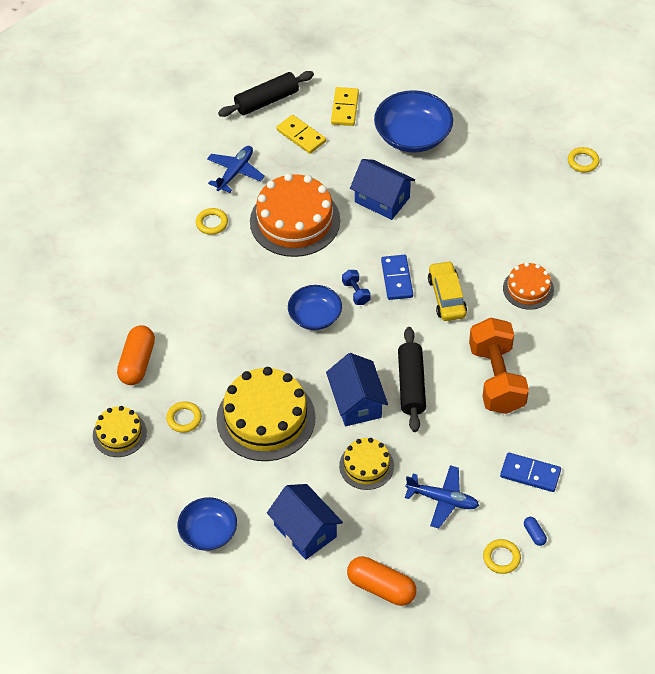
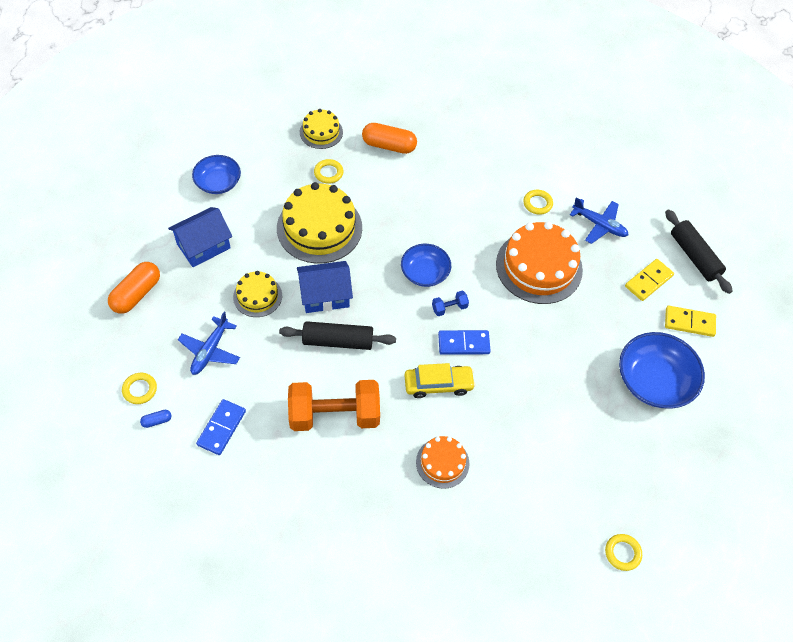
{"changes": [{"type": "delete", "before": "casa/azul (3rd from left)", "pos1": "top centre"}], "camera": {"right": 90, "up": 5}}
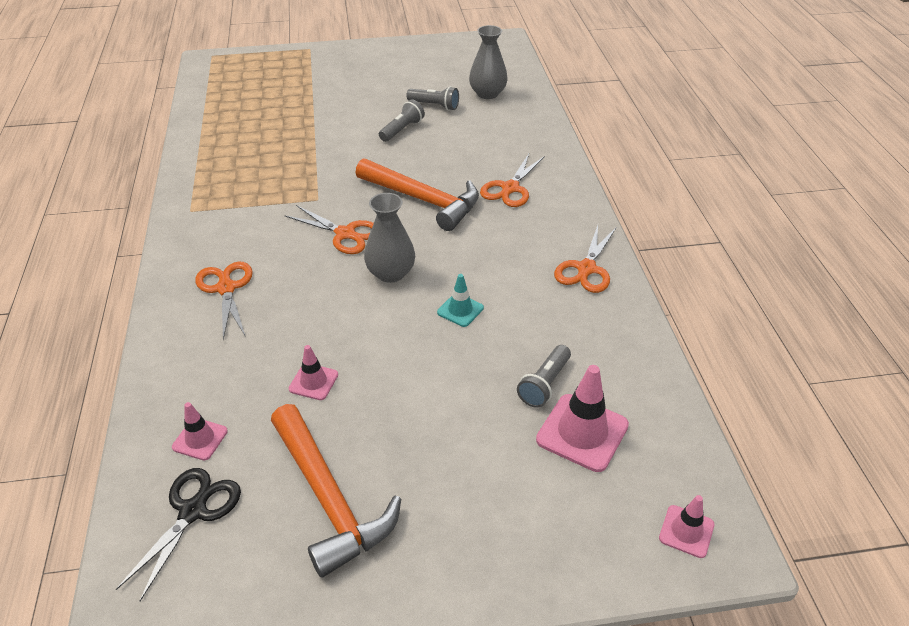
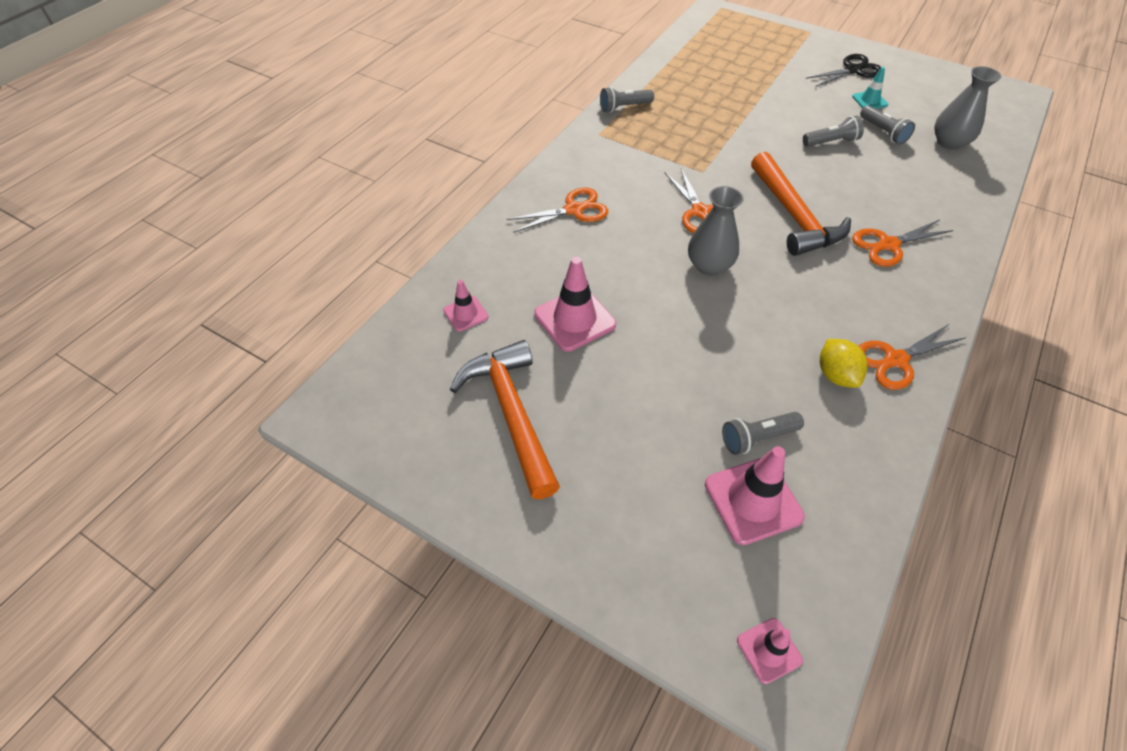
{"changes": [{"type": "insert", "after": "lámpara de mano/gris (1st from left)", "pos2": "top centre"}, {"type": "insert", "after": "limón/amarillo", "pos2": "middle right"}, {"type": "move", "before": "tijeras/negro", "pos1": "bottom left", "pos2": "top right"}, {"type": "move", "before": "cono de tráfico/turquesa", "pos1": "centre", "pos2": "top right"}, {"type": "rotate", "before": "tijeras/naranja (1st from left)", "pos1": "middle left", "pos2": "top centre", "turn": 45}, {"type": "rotate", "before": "martillo/naranja (1st from left)", "pos1": "bottom centre", "pos2": "centre", "turn": 150}, {"type": "resize", "before": "cono de tráfico/rosa (2nd from left)", "pos1": "centre", "pos2": "centre", "scale": 1.76}], "camera": {"right": 40, "up": 10}}
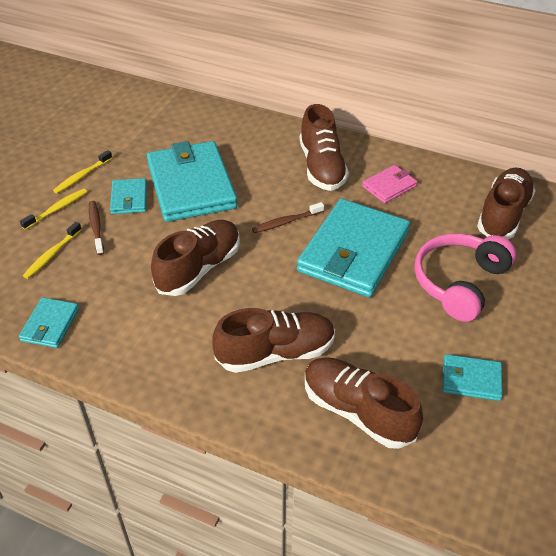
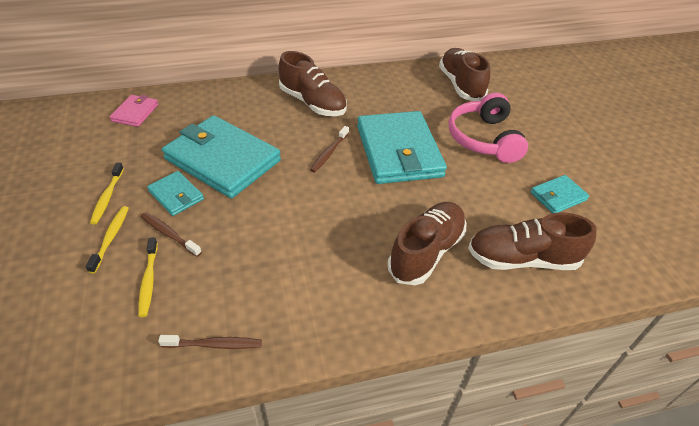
{"changes": [{"type": "delete", "before": "zapato/marrón (1st from left)", "pos1": "centre"}, {"type": "move", "before": "cartera/rosa", "pos1": "top right", "pos2": "top left"}, {"type": "replace", "before": "cartera/turquesa (1st from left)", "after": "cepillo de dientes/marrón (2nd from left)", "pos1": "middle left", "pos2": "bottom left"}], "camera": {"right": -40, "up": 0}}
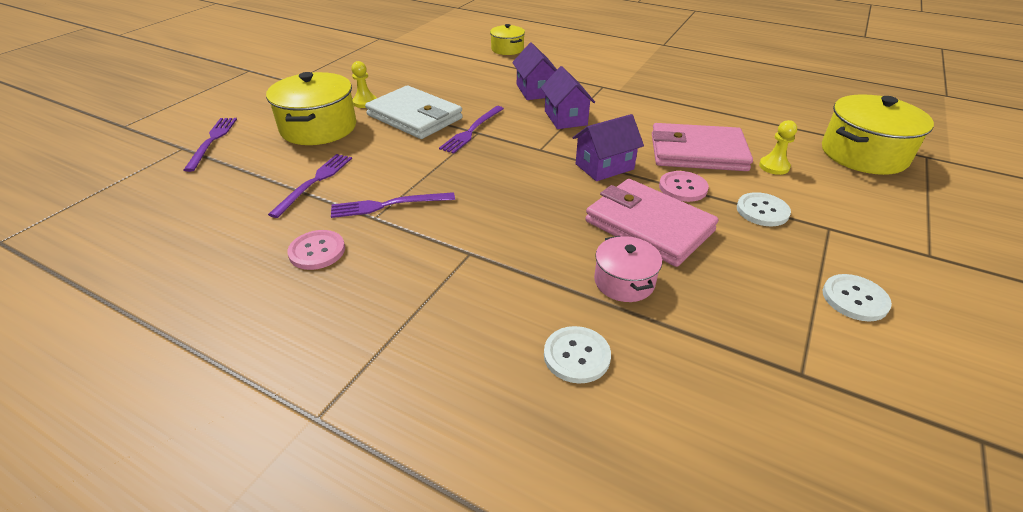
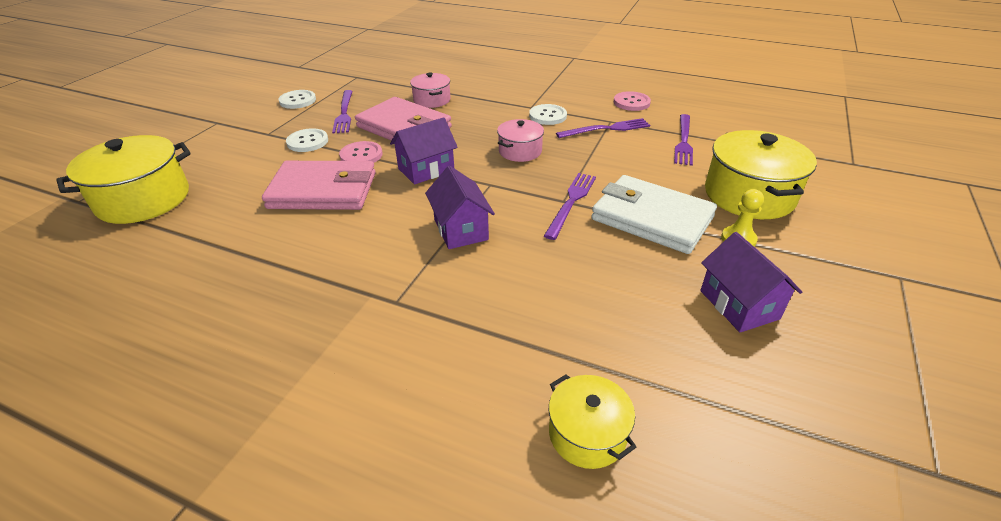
{"changes": [{"type": "delete", "before": "peón/amarillo (2nd from left)", "pos1": "top right"}, {"type": "insert", "after": "olla/rosa (2nd from left)", "pos2": "top centre"}, {"type": "move", "before": "tenedor/morado (1st from left)", "pos1": "top left", "pos2": "top centre"}, {"type": "move", "before": "casa/morado (1st from left in the first image)", "after": "casa/morado (3rd from left)", "pos1": "top centre", "pos2": "middle right"}, {"type": "move", "before": "botón/blanco (1st from left in the first image)", "after": "botón/blanco (3rd from left)", "pos1": "bottom centre", "pos2": "top centre"}], "camera": {"right": 175, "up": 0}}
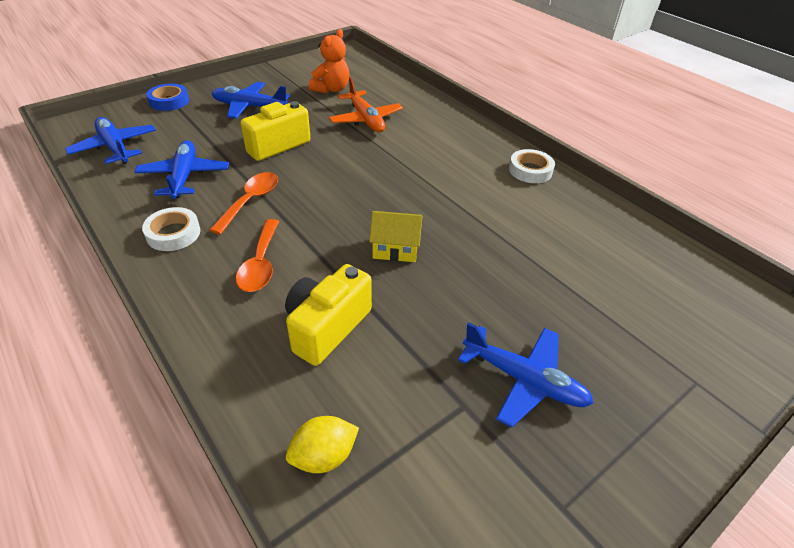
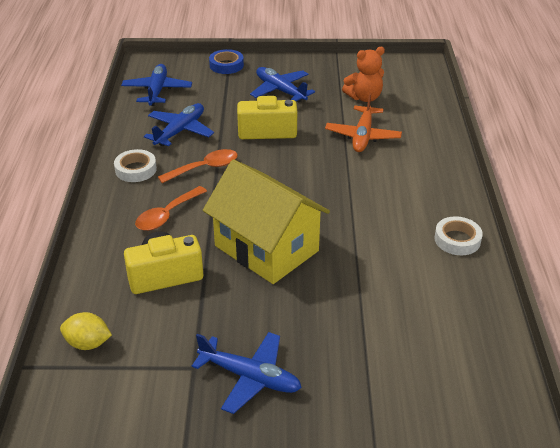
{"changes": [{"type": "rotate", "before": "avión/azul (4th from left in the first image)", "pos1": "bottom centre", "pos2": "bottom centre", "turn": -45}, {"type": "resize", "before": "casa/amarillo", "pos1": "centre", "pos2": "centre", "scale": 2.16}], "camera": {"right": 40, "up": -5}}
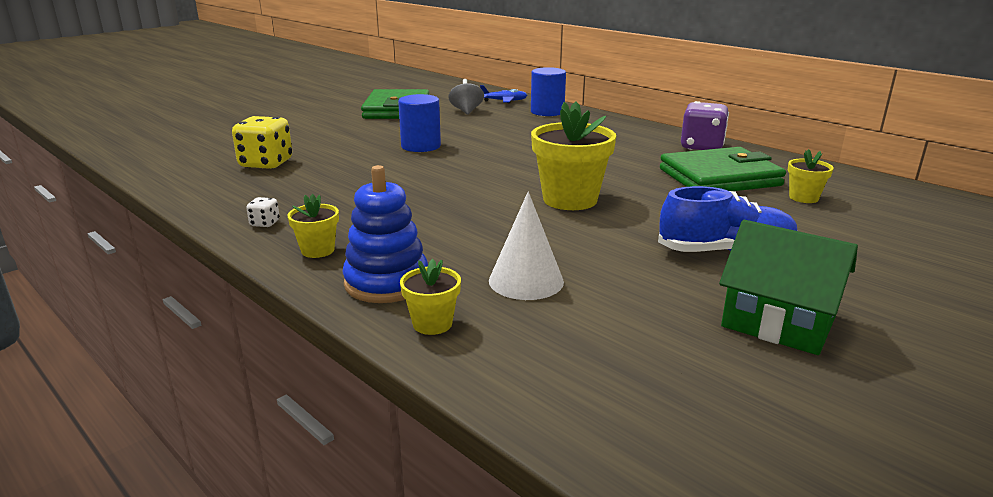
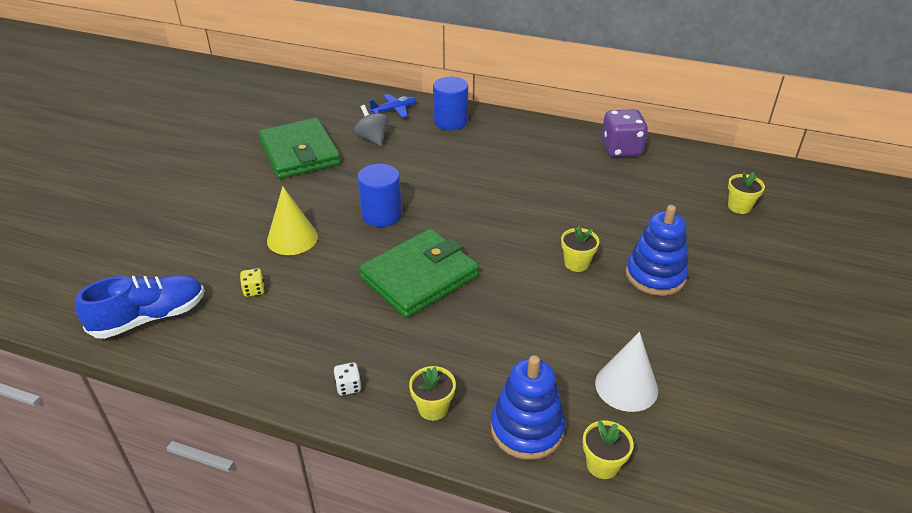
{"changes": [{"type": "delete", "before": "casa/verde", "pos1": "middle right"}, {"type": "insert", "after": "cono/amarillo", "pos2": "middle left"}, {"type": "insert", "after": "juguete apilable/azul (2nd from left)", "pos2": "middle right"}, {"type": "move", "before": "zapato/azul", "pos1": "middle right", "pos2": "middle left"}, {"type": "move", "before": "cartera/verde (2nd from left)", "pos1": "middle right", "pos2": "centre"}, {"type": "resize", "before": "dado/amarillo", "pos1": "top left", "pos2": "middle left", "scale": 0.45}, {"type": "resize", "before": "maceta/amarillo (3rd from left in the first image)", "pos1": "top centre", "pos2": "centre", "scale": 0.51}], "camera": {"right": -25, "up": 15}}
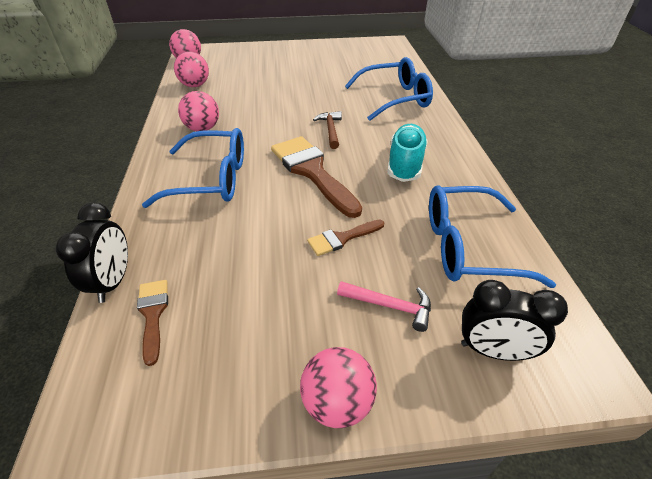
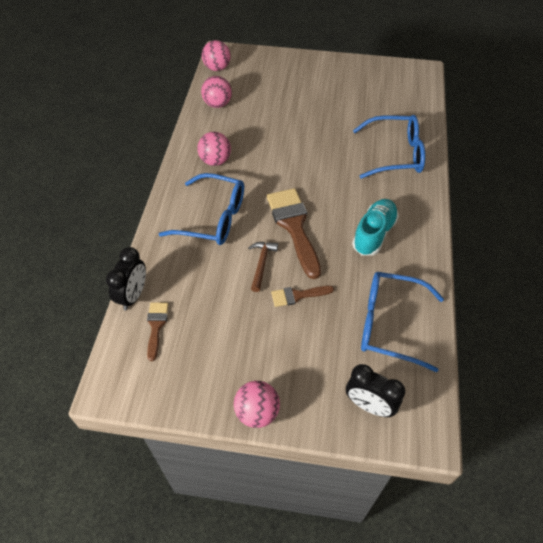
{"changes": [{"type": "delete", "before": "martillo/rosa", "pos1": "centre"}, {"type": "move", "before": "martillo/marrón", "pos1": "top centre", "pos2": "centre"}], "camera": {"right": 15, "up": 10}}
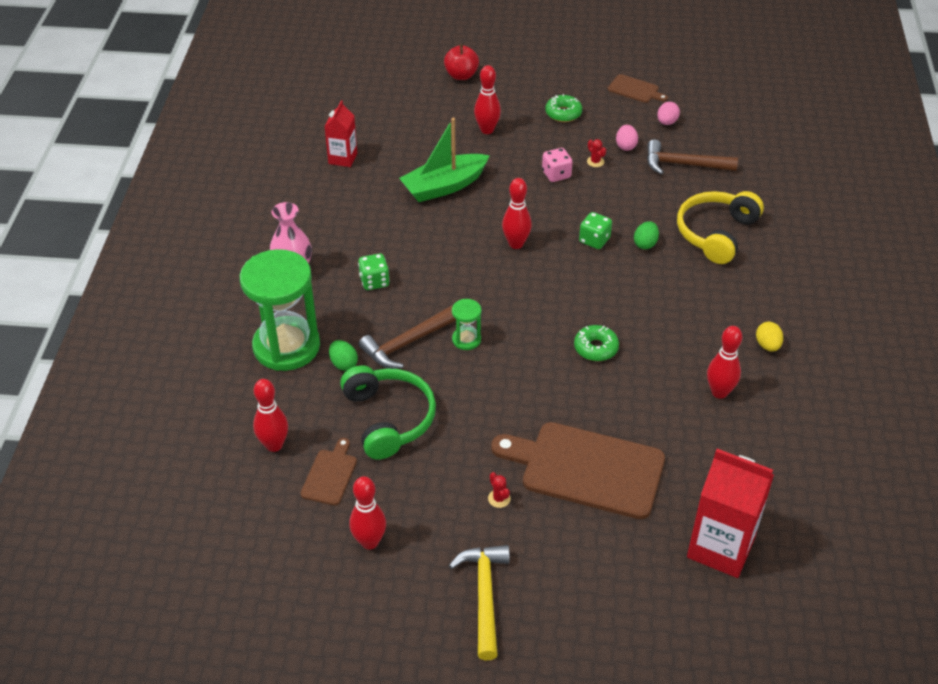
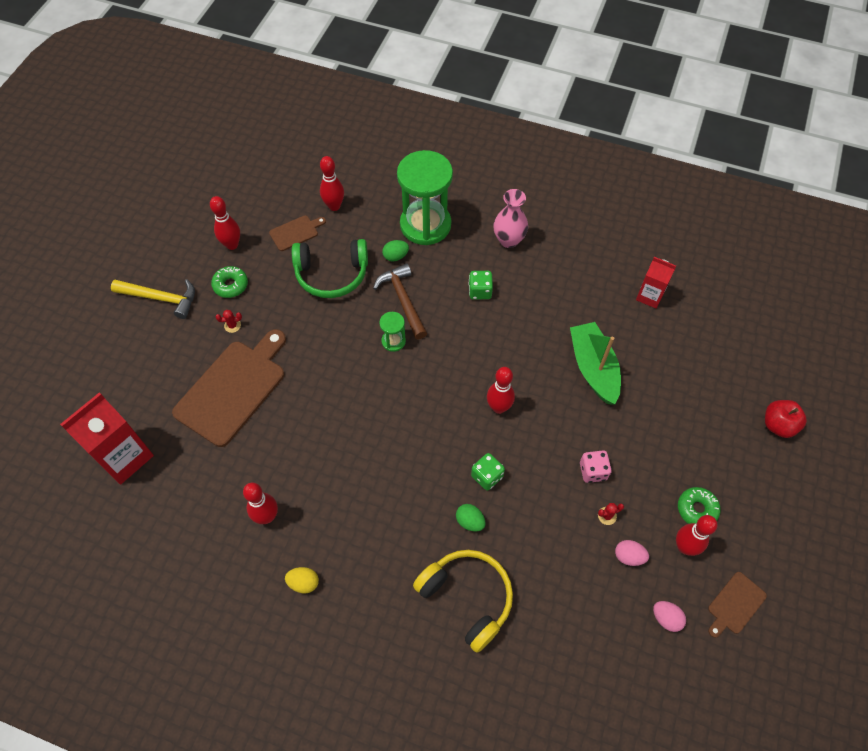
{"changes": [{"type": "delete", "before": "martillo/marrón (2nd from left)", "pos1": "top right"}, {"type": "move", "before": "bolo/rojo (3rd from left in the first image)", "after": "bolo/rojo (5th from left)", "pos1": "top centre", "pos2": "bottom right"}, {"type": "move", "before": "rosquilla/verde (2nd from left in the first image)", "after": "rosquilla/verde (1st from left)", "pos1": "centre", "pos2": "middle left"}, {"type": "rotate", "before": "tabla de cortar/marrón (1st from left in the first image)", "pos1": "bottom centre", "pos2": "top centre", "turn": -60}], "camera": {"right": 105, "up": 15}}
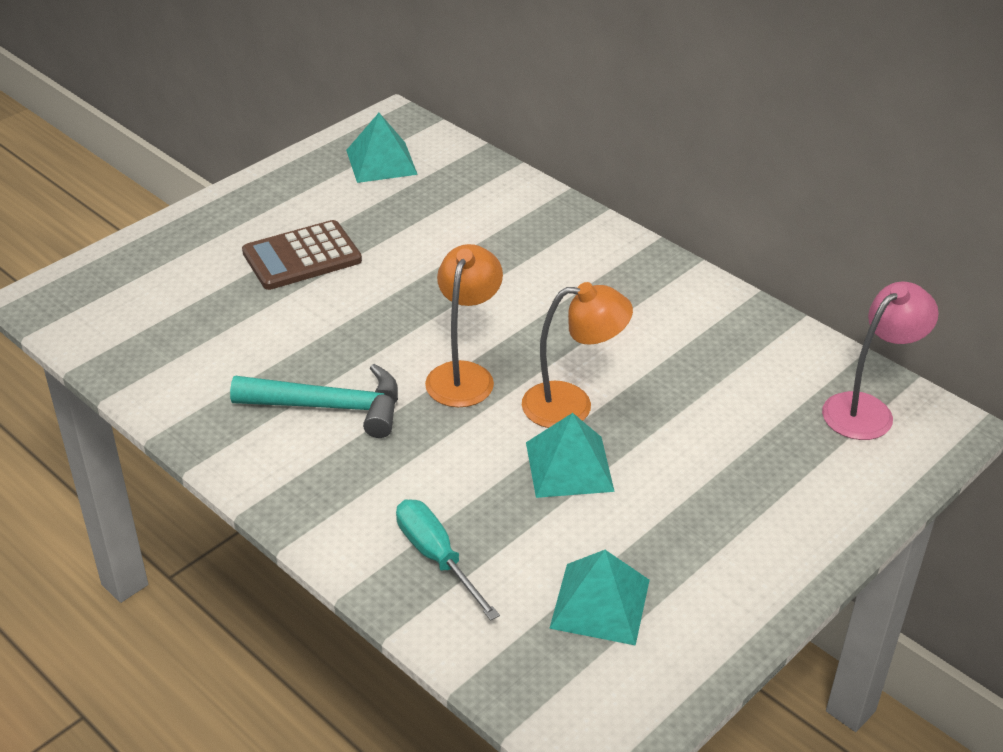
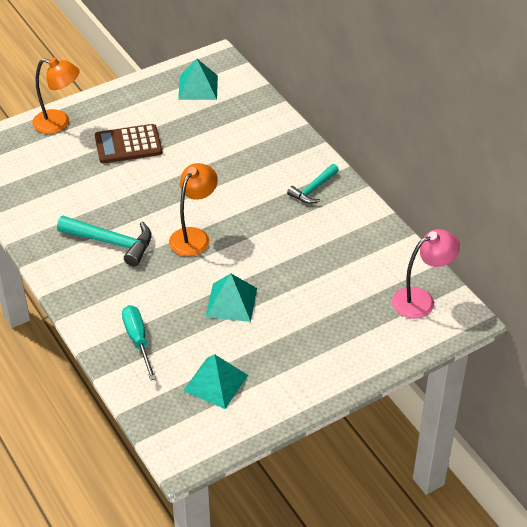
{"changes": [{"type": "insert", "after": "martillo/turquesa (2nd from left)", "pos2": "centre"}, {"type": "move", "before": "lámpara/naranja (2nd from left in the first image)", "after": "lámpara/naranja (1st from left)", "pos1": "centre", "pos2": "top left"}], "camera": {"right": 15, "up": 5}}
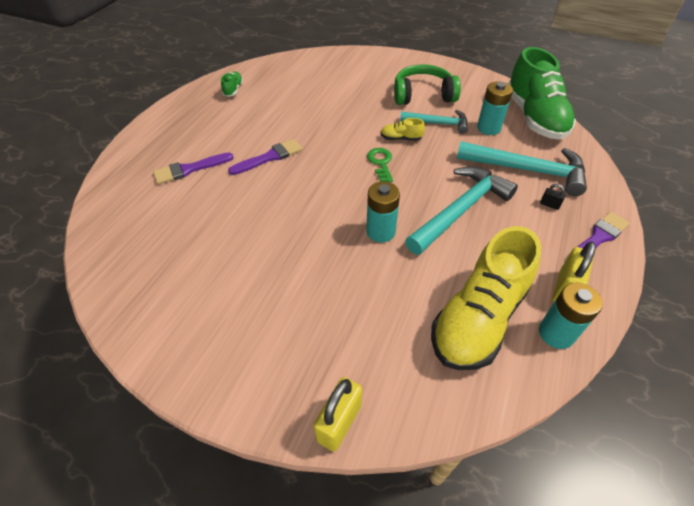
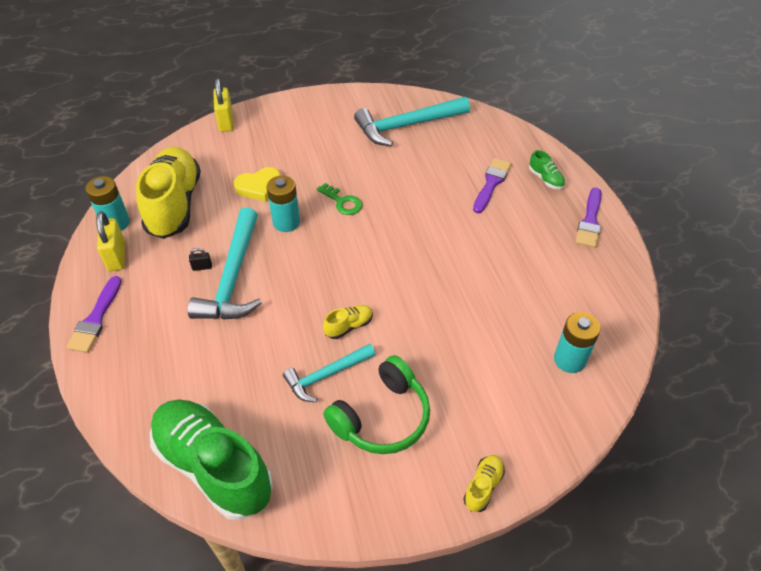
{"changes": [{"type": "insert", "after": "corazón/amarillo", "pos2": "top centre"}, {"type": "insert", "after": "zapato/amarillo (3rd from left)", "pos2": "bottom centre"}, {"type": "move", "before": "zapato/verde (1st from left in the first image)", "after": "zapato/verde (2nd from left)", "pos1": "top centre", "pos2": "top right"}, {"type": "move", "before": "pincel/morado (2nd from left in the first image)", "after": "pincel/morado (3rd from left)", "pos1": "top centre", "pos2": "middle right"}, {"type": "move", "before": "llave/verde", "pos1": "top centre", "pos2": "centre"}, {"type": "move", "before": "martillo/turquesa (3rd from left)", "pos1": "top right", "pos2": "top centre"}, {"type": "move", "before": "pila/turquesa (2nd from left in the first image)", "after": "pila/turquesa (3rd from left)", "pos1": "top right", "pos2": "middle right"}, {"type": "move", "before": "candado/negro", "pos1": "middle right", "pos2": "middle left"}], "camera": {"right": 140, "up": 0}}
